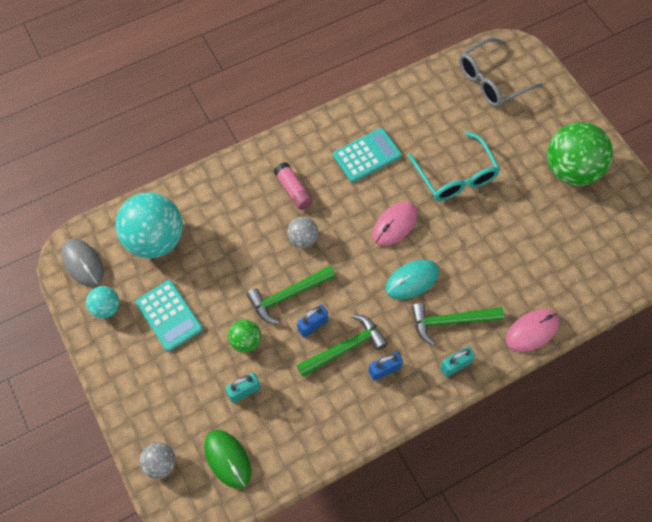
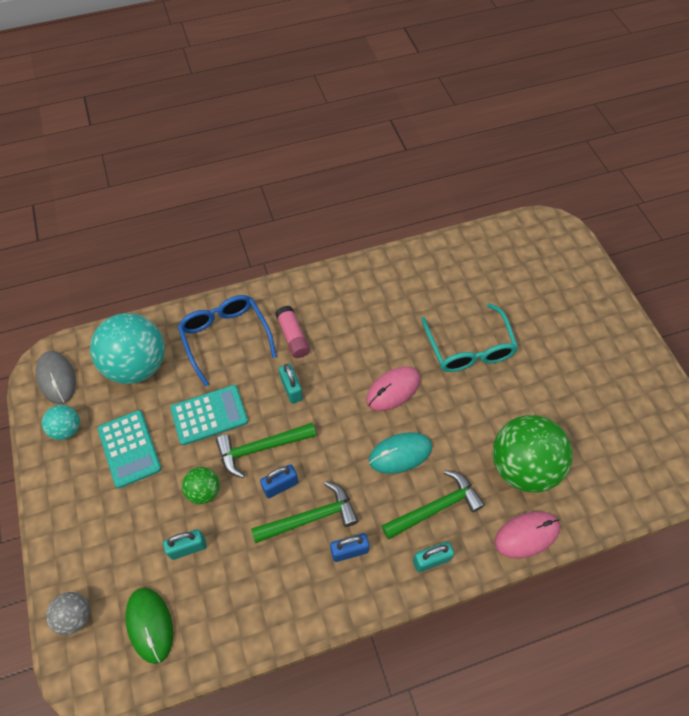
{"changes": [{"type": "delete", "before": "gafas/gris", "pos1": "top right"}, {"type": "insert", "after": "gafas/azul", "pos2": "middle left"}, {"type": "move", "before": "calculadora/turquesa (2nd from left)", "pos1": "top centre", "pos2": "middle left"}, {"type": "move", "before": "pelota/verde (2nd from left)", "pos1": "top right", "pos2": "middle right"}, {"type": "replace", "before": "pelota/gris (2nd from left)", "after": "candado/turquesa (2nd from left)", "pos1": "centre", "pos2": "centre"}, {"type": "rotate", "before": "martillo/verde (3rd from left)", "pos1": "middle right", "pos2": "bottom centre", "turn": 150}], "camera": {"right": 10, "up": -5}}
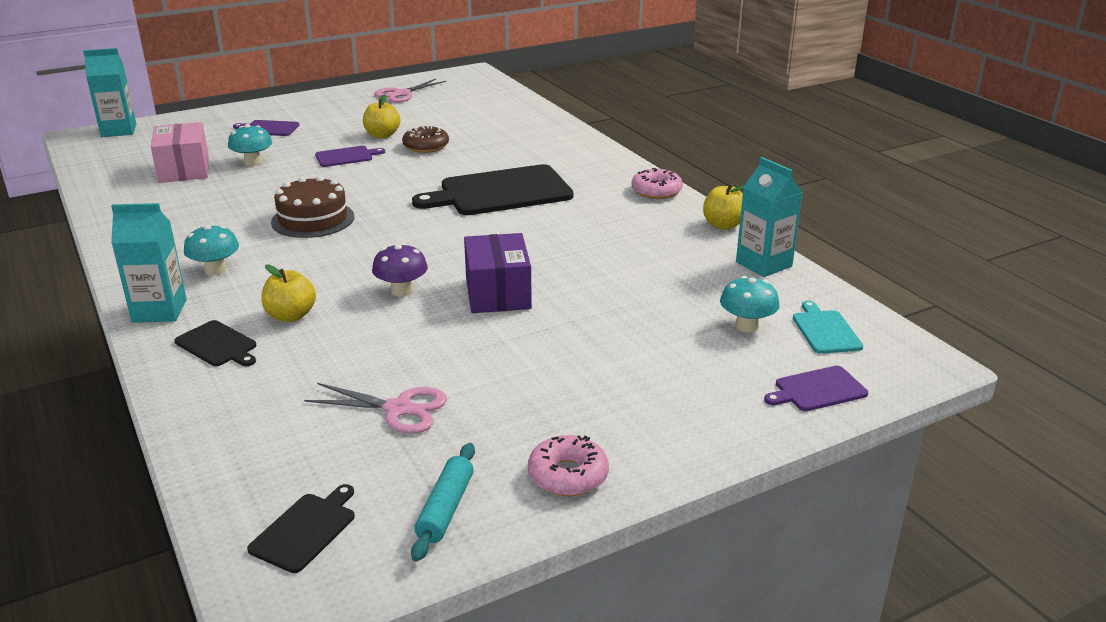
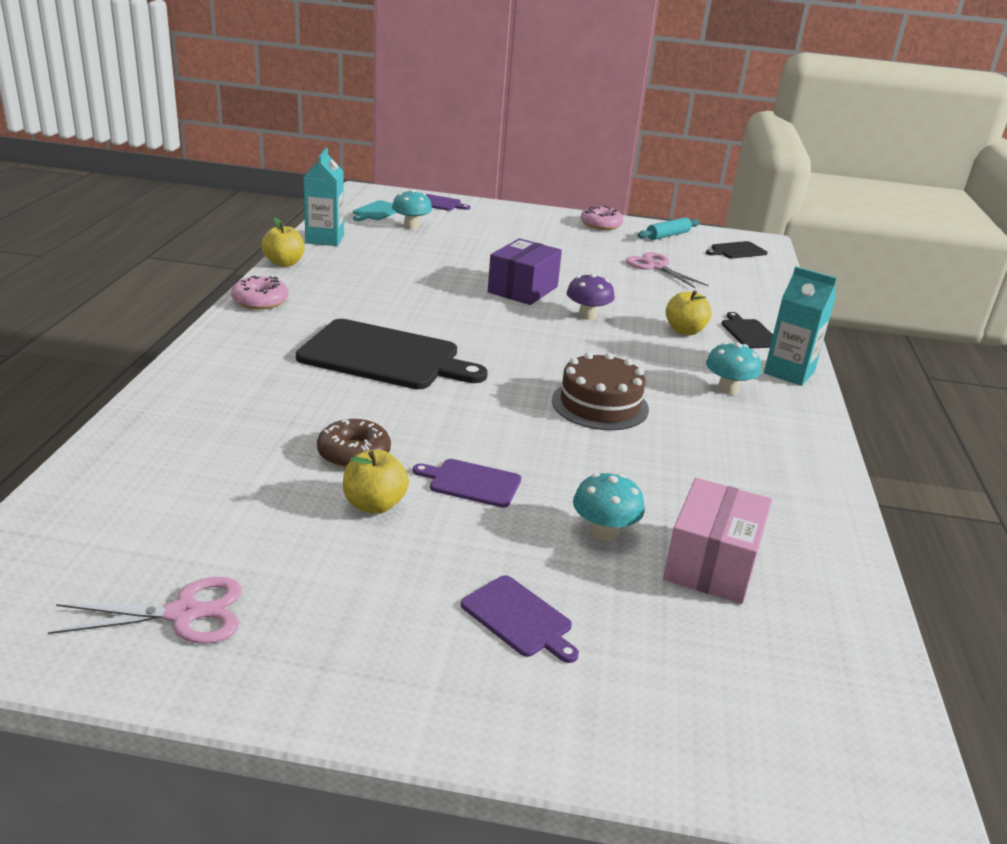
{"changes": [{"type": "delete", "before": "cartón de leche/turquesa (1st from left)", "pos1": "top left"}], "camera": {"right": -145, "up": 0}}
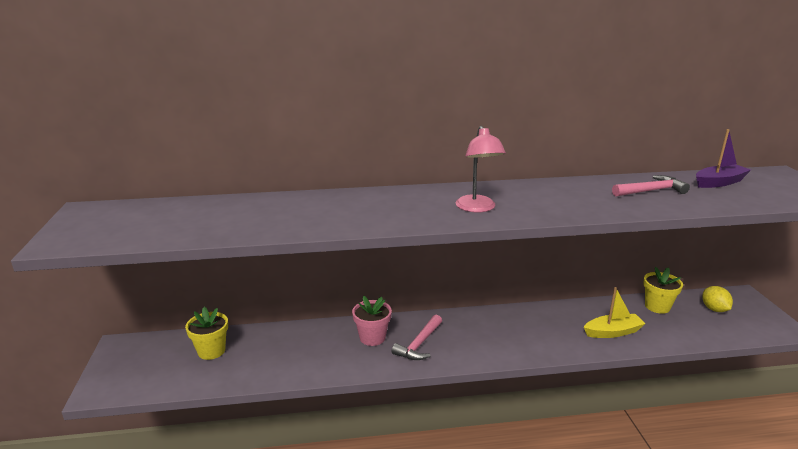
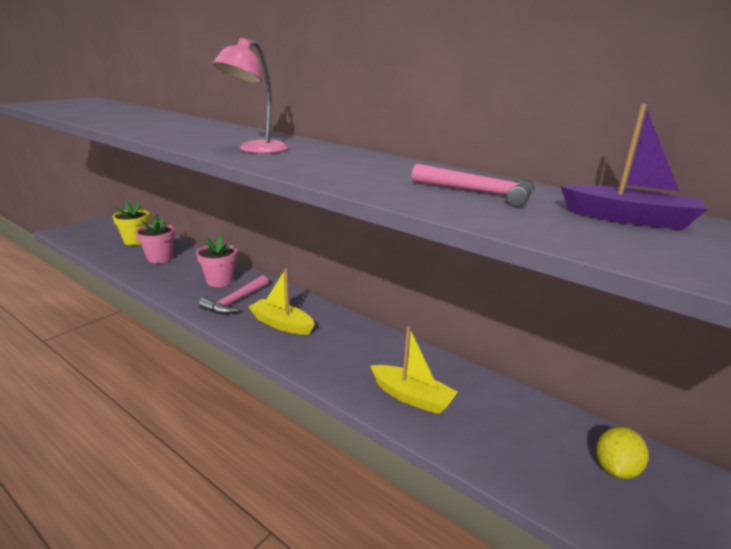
{"changes": [{"type": "delete", "before": "maceta/amarillo (2nd from left)", "pos1": "middle right"}, {"type": "insert", "after": "maceta/rosa (1st from left)", "pos2": "middle left"}, {"type": "insert", "after": "barco/amarillo (1st from left)", "pos2": "centre"}, {"type": "rotate", "before": "martillo/rosa (1st from left)", "pos1": "bottom centre", "pos2": "middle left", "turn": -45}], "camera": {"right": 45, "up": 0}}
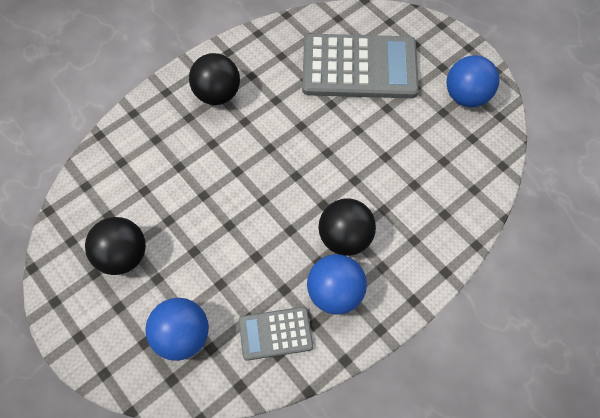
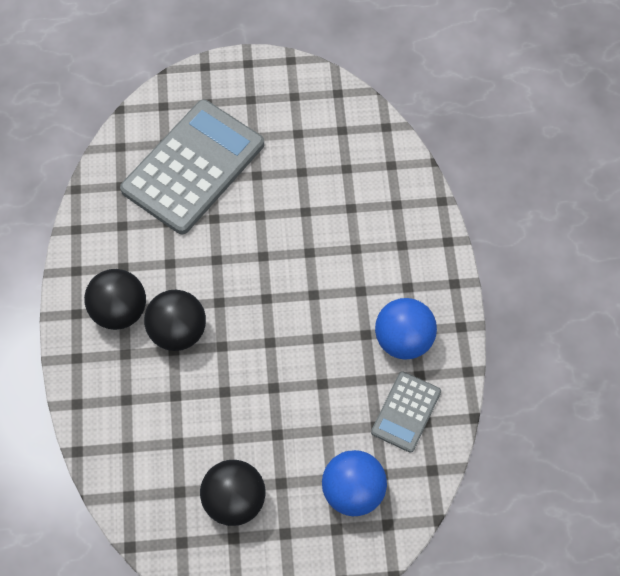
{"changes": [{"type": "delete", "before": "pelota/azul (3rd from left)", "pos1": "top right"}, {"type": "move", "before": "pelota/negro (3rd from left in the first image)", "after": "pelota/negro (2nd from left)", "pos1": "centre", "pos2": "middle left"}], "camera": {"right": -55, "up": 0}}
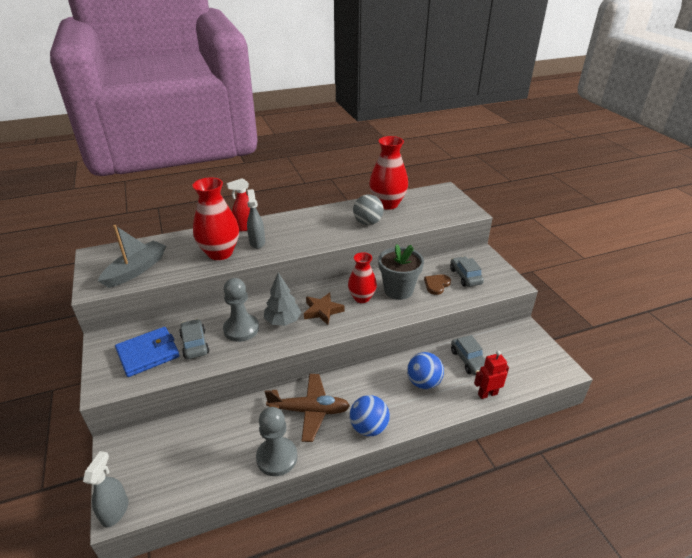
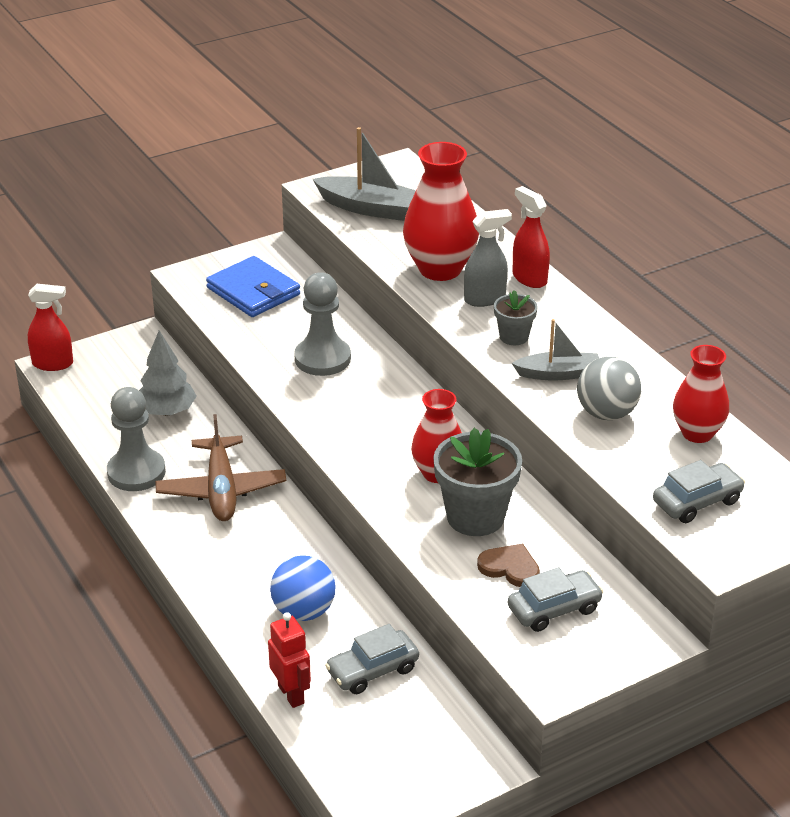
{"changes": [{"type": "delete", "before": "estrella/marrón", "pos1": "centre"}, {"type": "delete", "before": "pelota/azul (1st from left)", "pos1": "bottom centre"}, {"type": "insert", "after": "maceta/gris (2nd from left)", "pos2": "centre"}, {"type": "insert", "after": "barco/gris (2nd from left)", "pos2": "middle right"}, {"type": "move", "before": "coche/gris (1st from left in the first image)", "after": "coche/gris (3rd from left)", "pos1": "middle left", "pos2": "middle right"}, {"type": "move", "before": "árbol/gris", "pos1": "centre", "pos2": "middle left"}, {"type": "recolor", "before": "pulverizador/gris (1st from left)", "after": "pulverizador/rojo (1st from left)", "pos1": "bottom left", "pos2": "middle left"}, {"type": "resize", "before": "florero/rojo (3rd from left)", "pos1": "top centre", "pos2": "middle right", "scale": 0.65}], "camera": {"right": 80, "up": 0}}
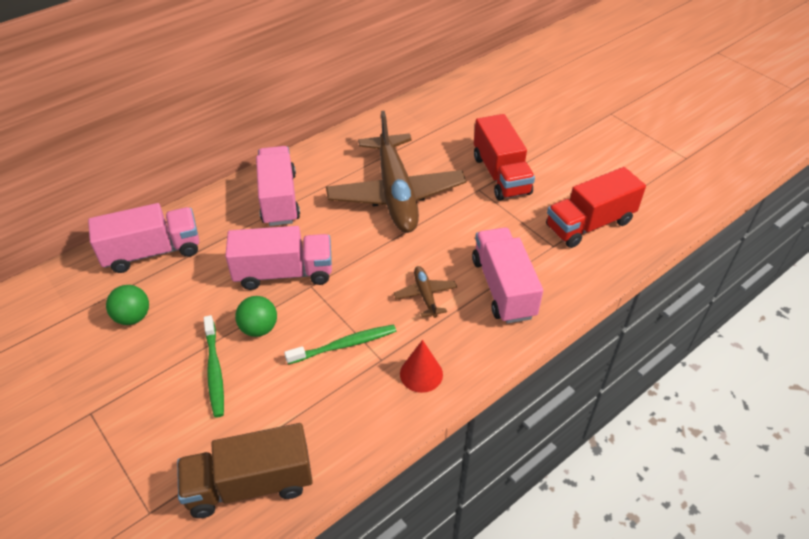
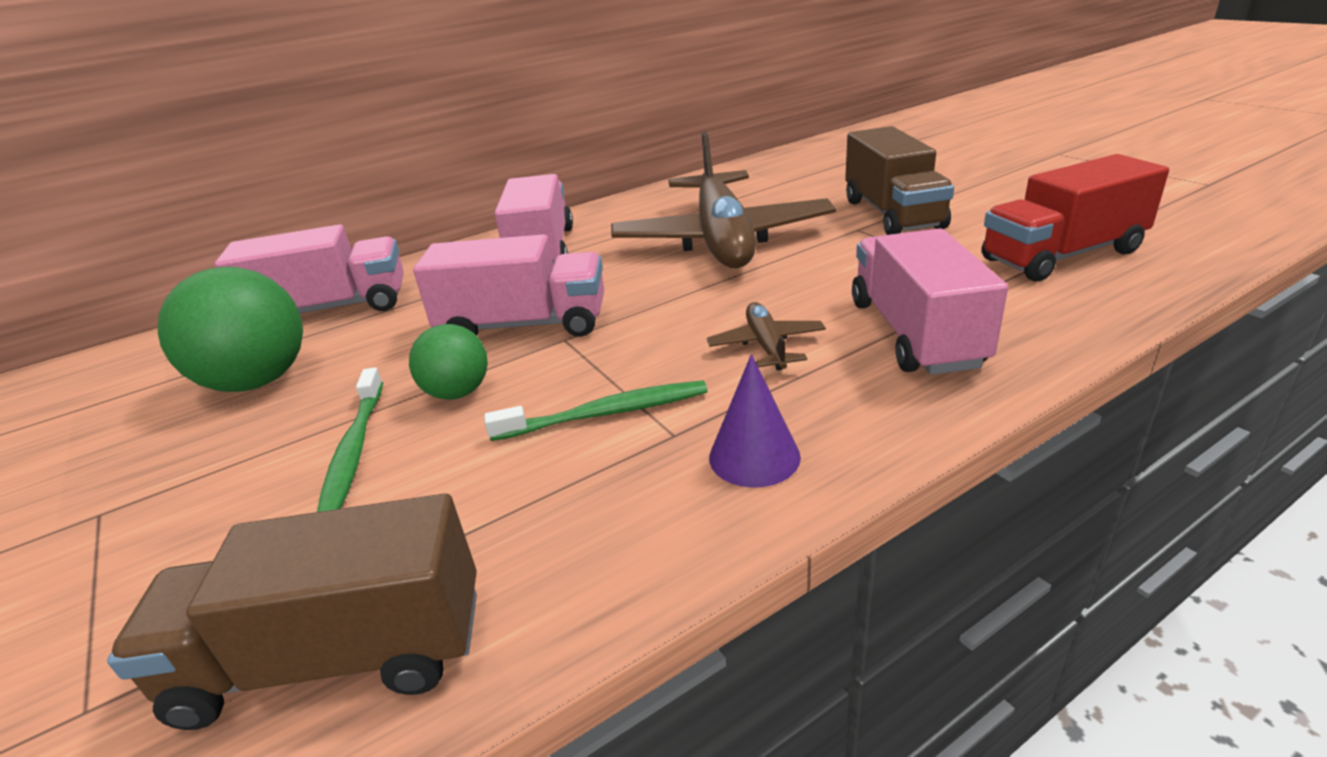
{"changes": [{"type": "recolor", "before": "cono/rojo", "after": "cono/morado", "pos1": "bottom centre", "pos2": "centre"}, {"type": "recolor", "before": "camión/rojo (1st from left)", "after": "camión/marrón (2nd from left)", "pos1": "top centre", "pos2": "top right"}, {"type": "resize", "before": "pelota/verde (1st from left)", "pos1": "middle left", "pos2": "middle left", "scale": 1.75}], "camera": {"right": 10, "up": -15}}
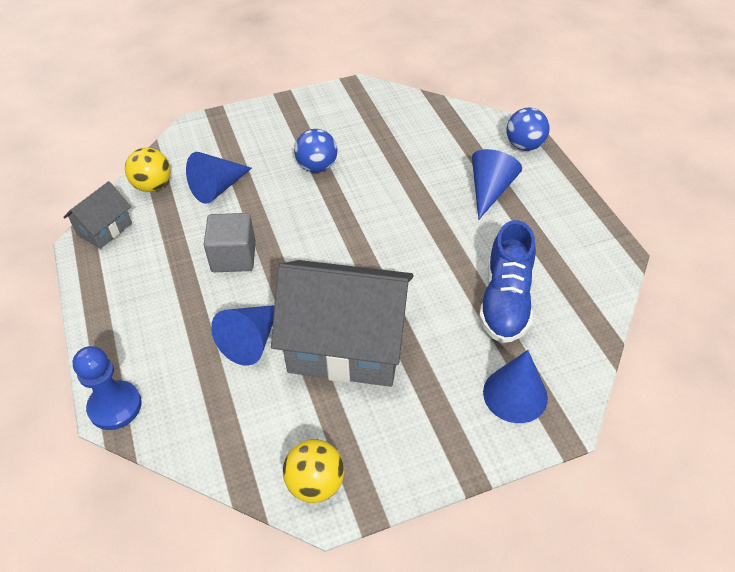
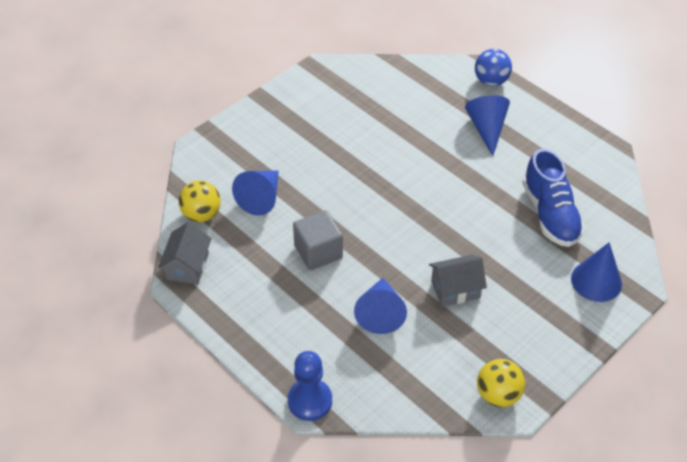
{"changes": [{"type": "delete", "before": "pelota/azul (1st from left)", "pos1": "top centre"}, {"type": "resize", "before": "casa/gris (2nd from left)", "pos1": "centre", "pos2": "middle right", "scale": 0.47}], "camera": {"right": -25, "up": 0}}
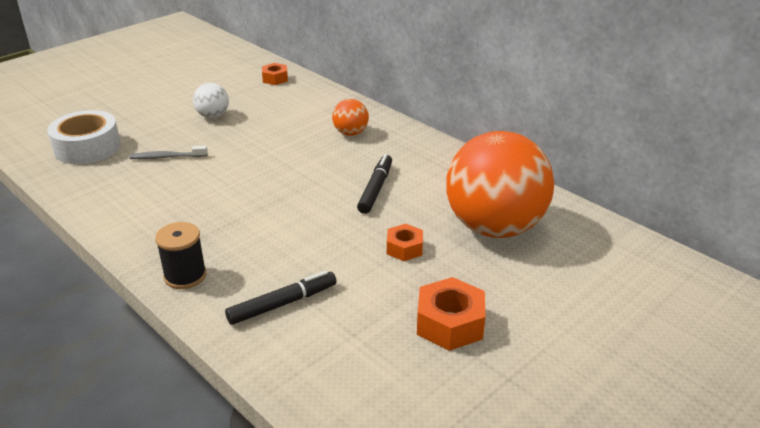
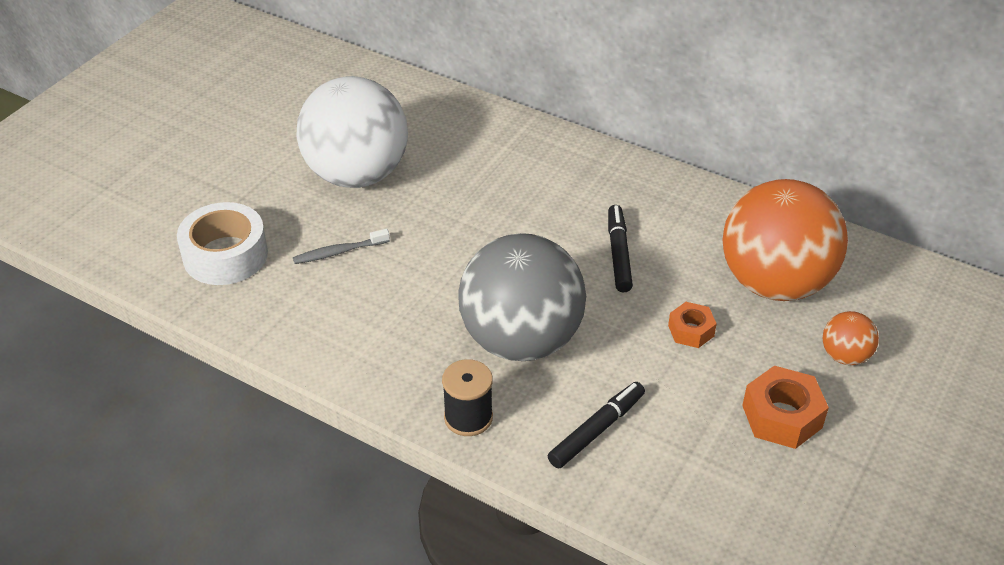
{"changes": [{"type": "delete", "before": "tuerca/naranja (1st from left)", "pos1": "top centre"}, {"type": "insert", "after": "pelota/gris", "pos2": "centre"}, {"type": "move", "before": "pelota/naranja (1st from left in the first image)", "after": "pelota/naranja (2nd from left)", "pos1": "top centre", "pos2": "middle right"}, {"type": "resize", "before": "pelota/blanco", "pos1": "top left", "pos2": "top centre", "scale": 2.35}], "camera": {"right": -15, "up": 10}}
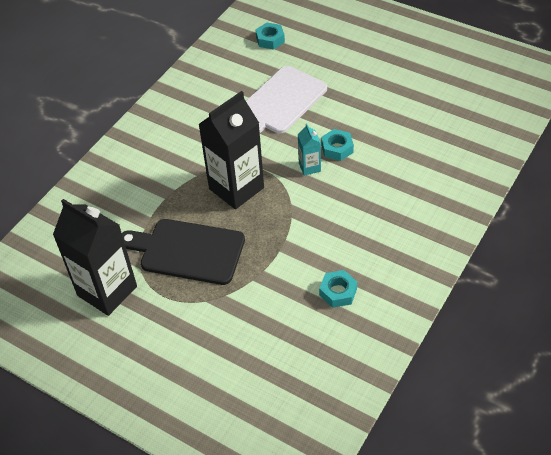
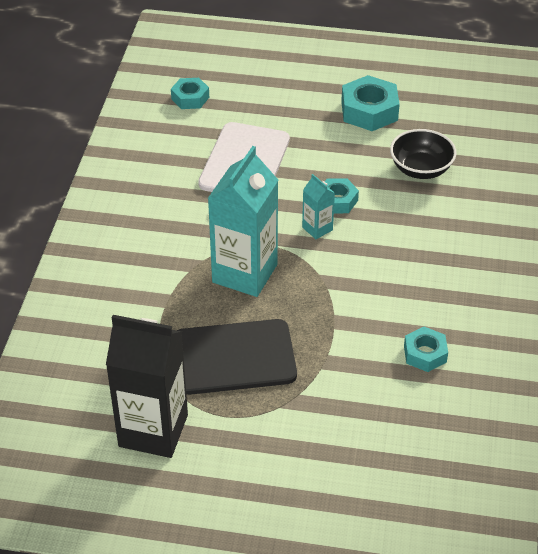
{"changes": [{"type": "insert", "after": "tuerca/turquesa (3rd from left)", "pos2": "top right"}, {"type": "insert", "after": "cuenco/negro", "pos2": "top right"}, {"type": "recolor", "before": "cartón de leche/negro (2nd from left)", "after": "cartón de leche/turquesa (1st from left)", "pos1": "top centre", "pos2": "centre"}], "camera": {"right": -25, "up": -5}}
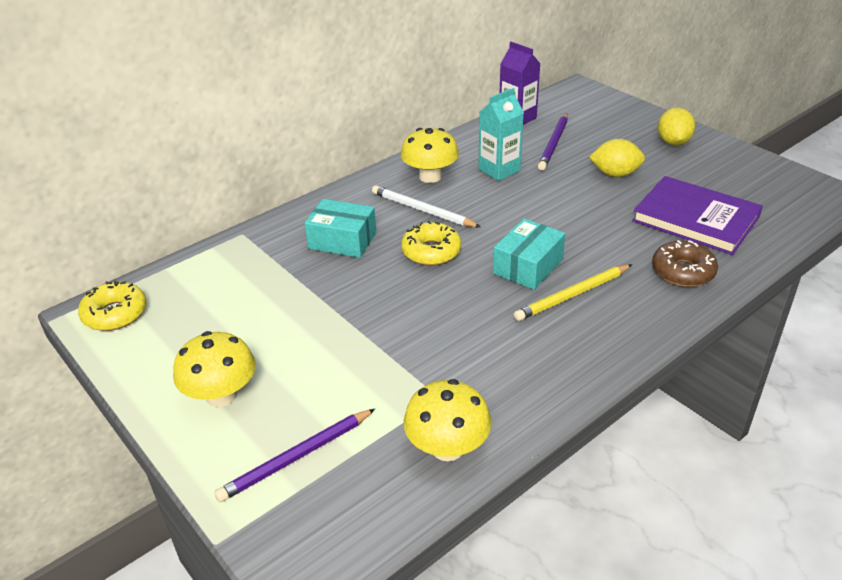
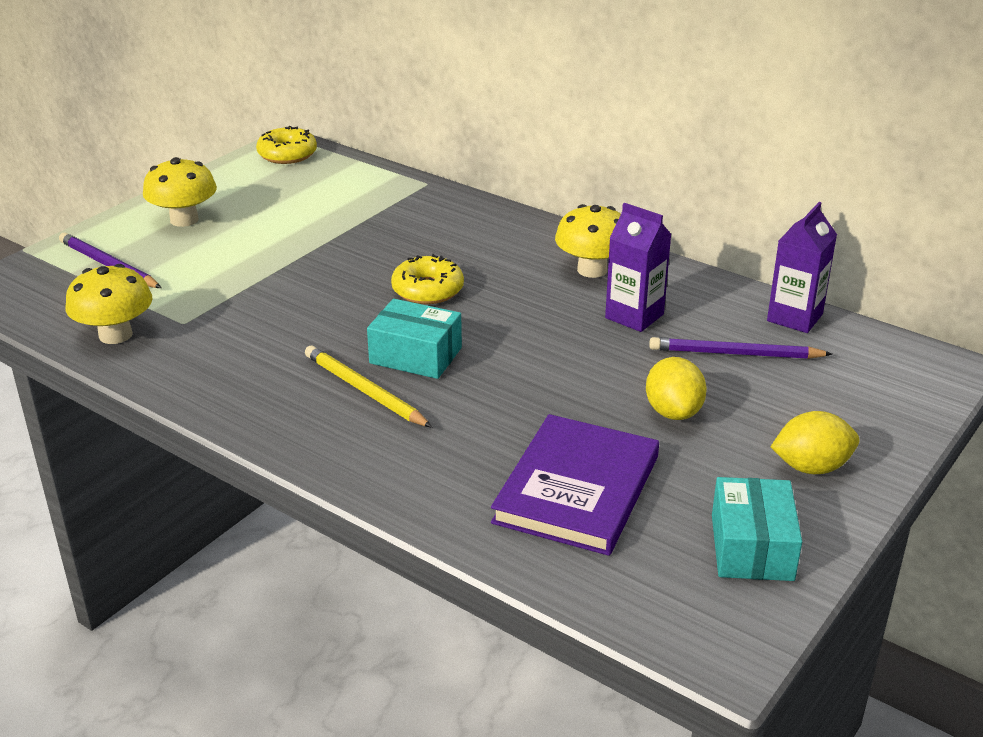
{"changes": [{"type": "delete", "before": "lápiz/blanco", "pos1": "centre"}, {"type": "delete", "before": "rosquilla/marrón", "pos1": "middle right"}, {"type": "move", "before": "caja/turquesa (1st from left in the first image)", "after": "caja/turquesa (2nd from left)", "pos1": "centre", "pos2": "bottom right"}, {"type": "recolor", "before": "cartón de leche/turquesa", "after": "cartón de leche/morado (1st from left)", "pos1": "top centre", "pos2": "centre"}], "camera": {"right": 75, "up": -5}}
